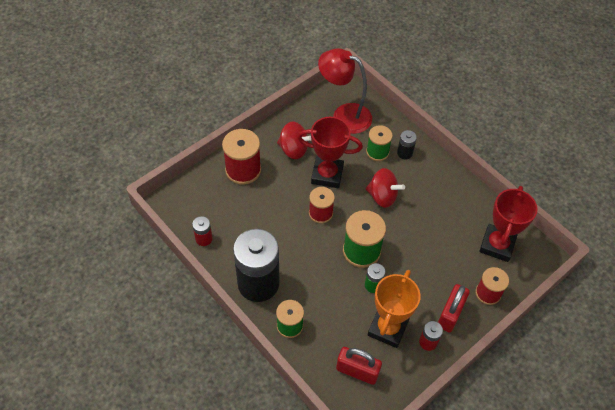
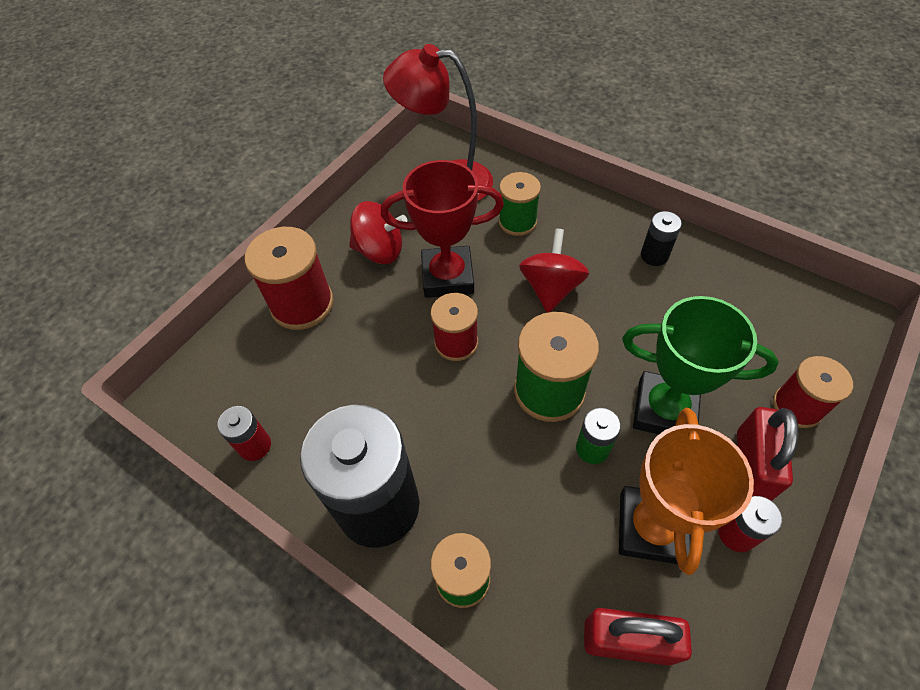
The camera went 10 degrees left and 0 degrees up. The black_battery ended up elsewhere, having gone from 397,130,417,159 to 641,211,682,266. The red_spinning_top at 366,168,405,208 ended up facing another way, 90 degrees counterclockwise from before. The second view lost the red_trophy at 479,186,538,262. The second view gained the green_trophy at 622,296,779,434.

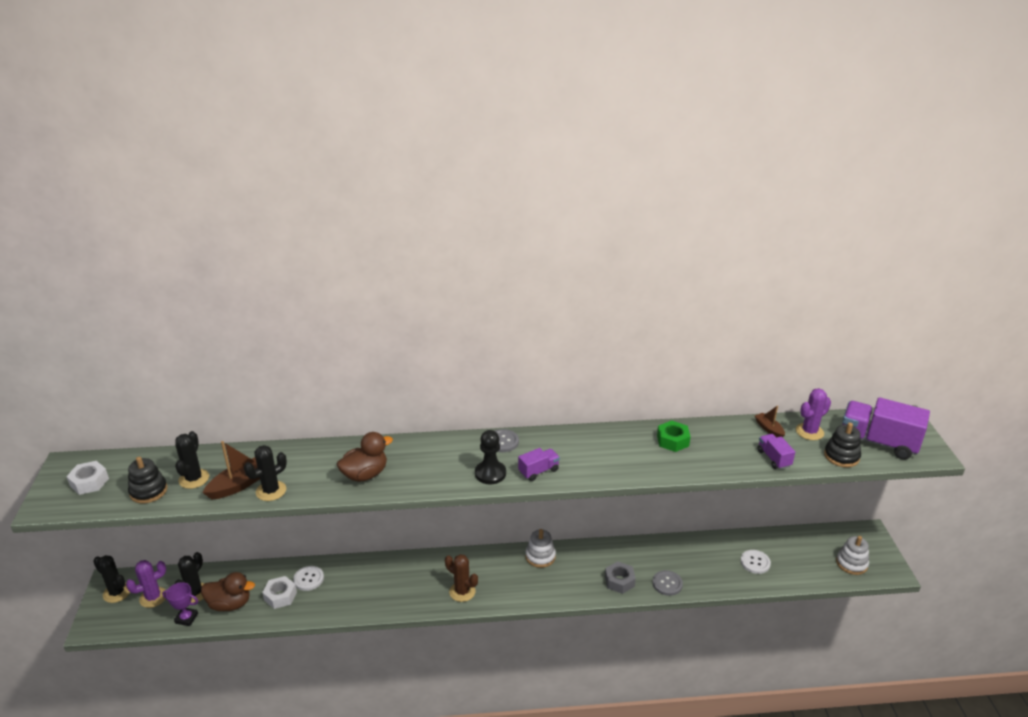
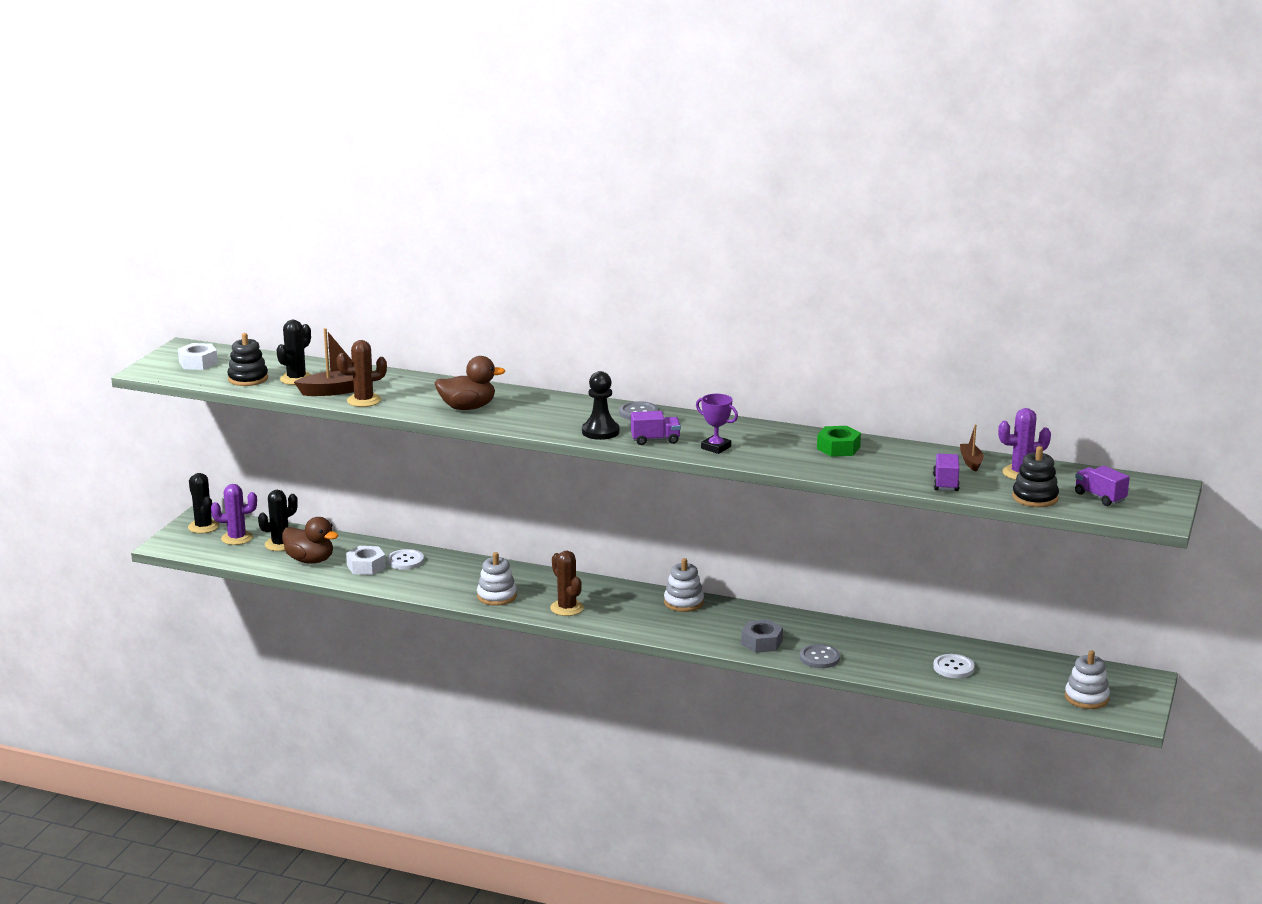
The camera went 25 degrees right and 10 degrees down. The size of the purple_truck at 842,397,930,460 changed by a factor of 0.51. What was the black_cactus at 244,445,287,501 turned into the brown_cactus at 337,340,387,407. The purple_trophy ended up elsewhere, having gone from 162,582,198,626 to 696,394,738,454. The second view gained the white_stacking_toy at 477,552,517,606.

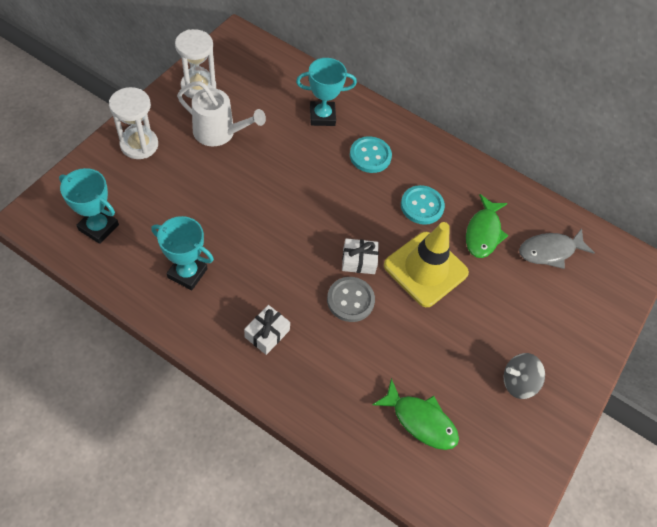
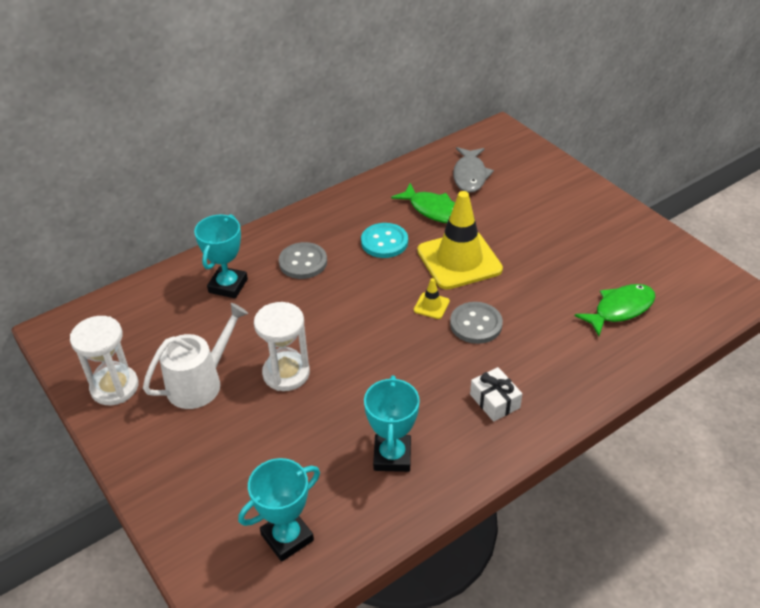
The camera went 60 degrees left and 15 degrees down. The white_hourglass ended up elsewhere, having gone from 109,87,158,159 to 254,302,310,391. What was the turquoise_button at 350,136,392,173 turned into the grey_button at 279,242,327,279. The turquoise_trophy at 151,216,214,290 ended up facing another way, 45 degrees counterclockwise from before. Where the white_gift stood at 342,238,379,274, the yellow_traffic_cone came to stand at 414,278,450,319. The second view lost the grey_spinning_top at 504,353,545,399.

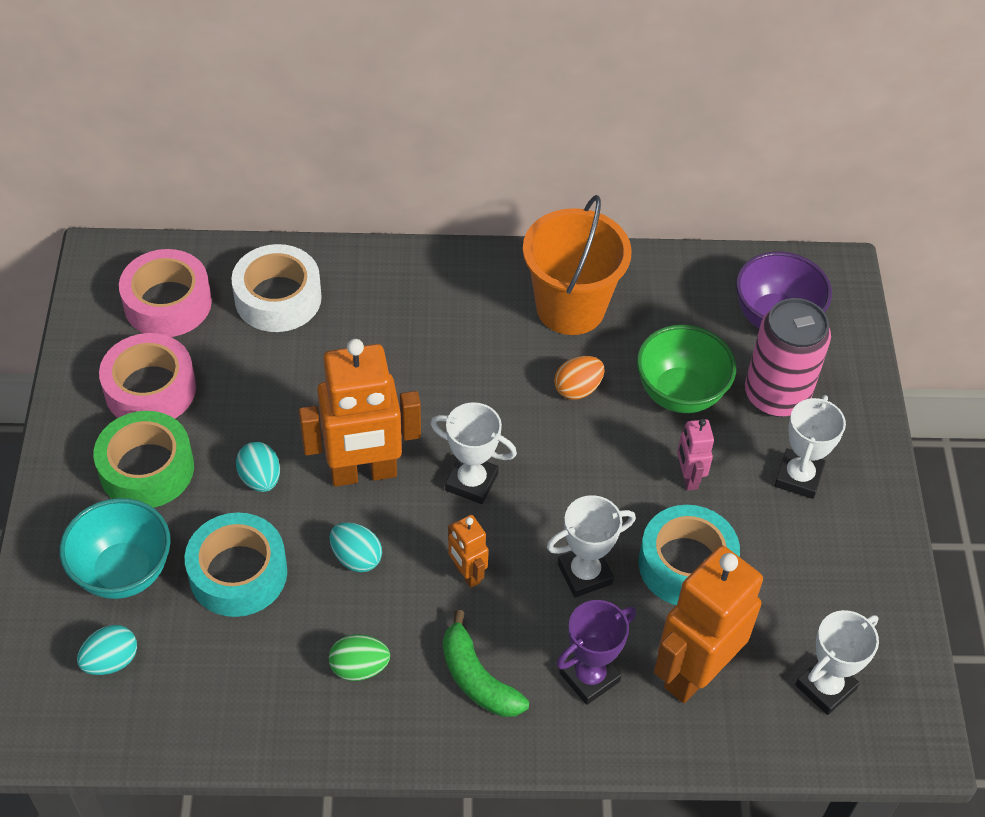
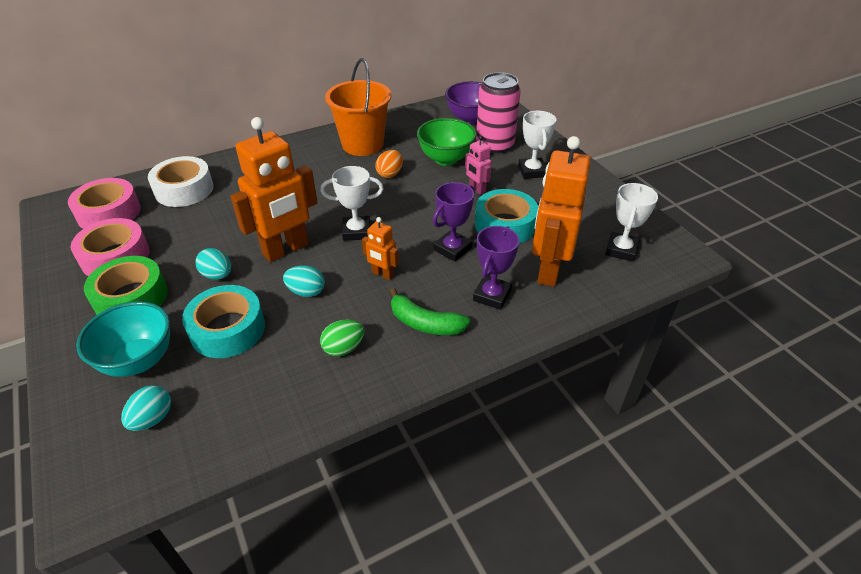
The camera went 25 degrees left and 10 degrees down. What was the white_trophy at 547,495,636,597 turned into the purple_trophy at 433,182,475,262.

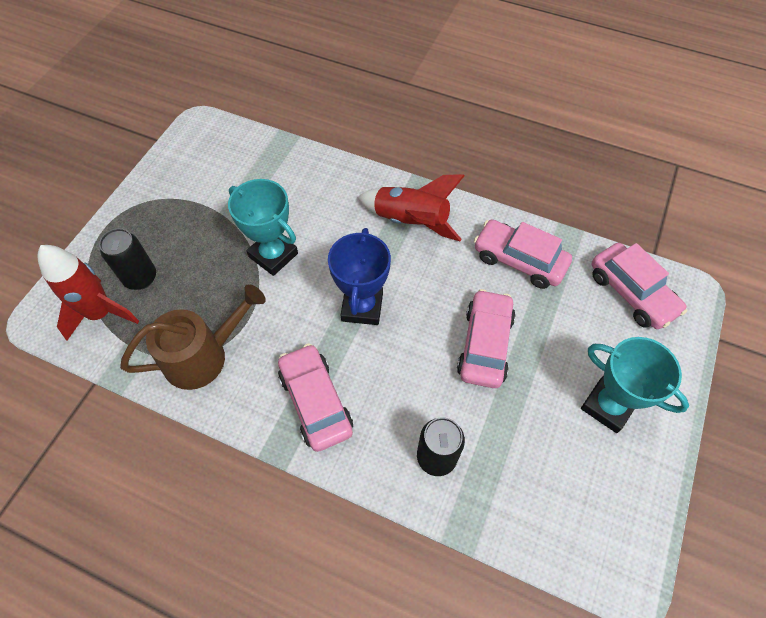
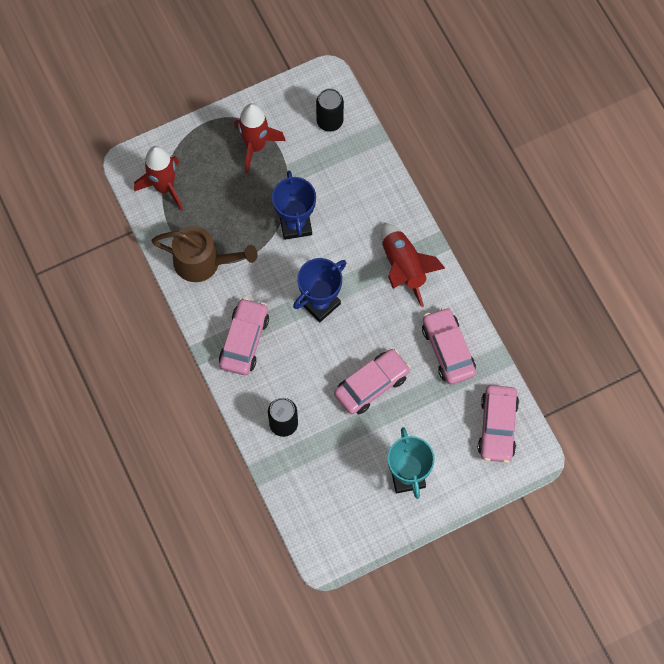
The camera went 40 degrees right and 10 degrees up. What was the turquoise_trophy at 228,179,298,276 turned into the blue_trophy at 272,171,316,240. The black_can ended up elsewhere, having gone from 99,228,156,290 to 316,88,344,132. The second view gained the red_rocket at 234,103,286,173.

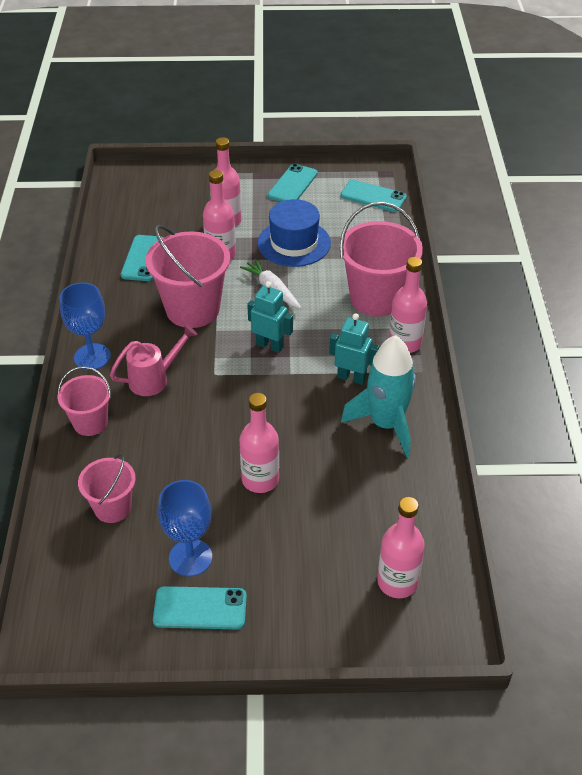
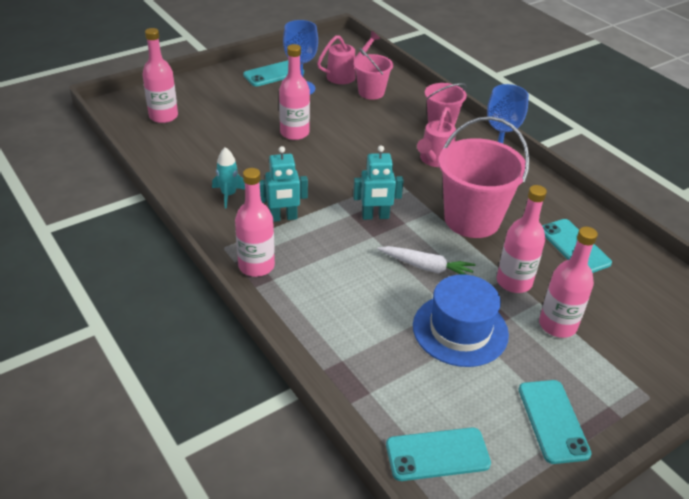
The camera went 145 degrees right and 5 degrees down. The second view lost the pink_bucket at 339,202,423,317. The size of the turquoise_rocket at 341,335,416,457 changed by a factor of 0.51. The second view gained the pink_watering_can at 317,30,380,84.

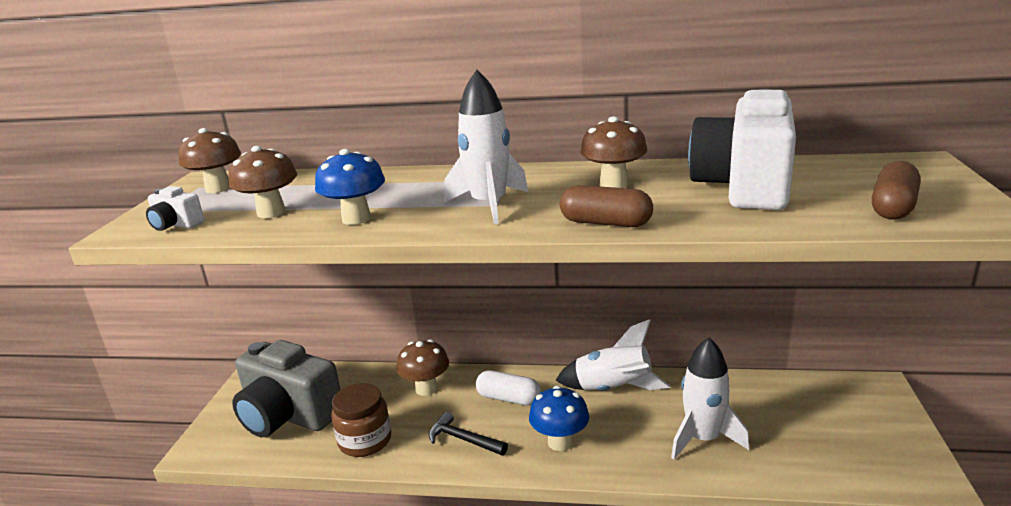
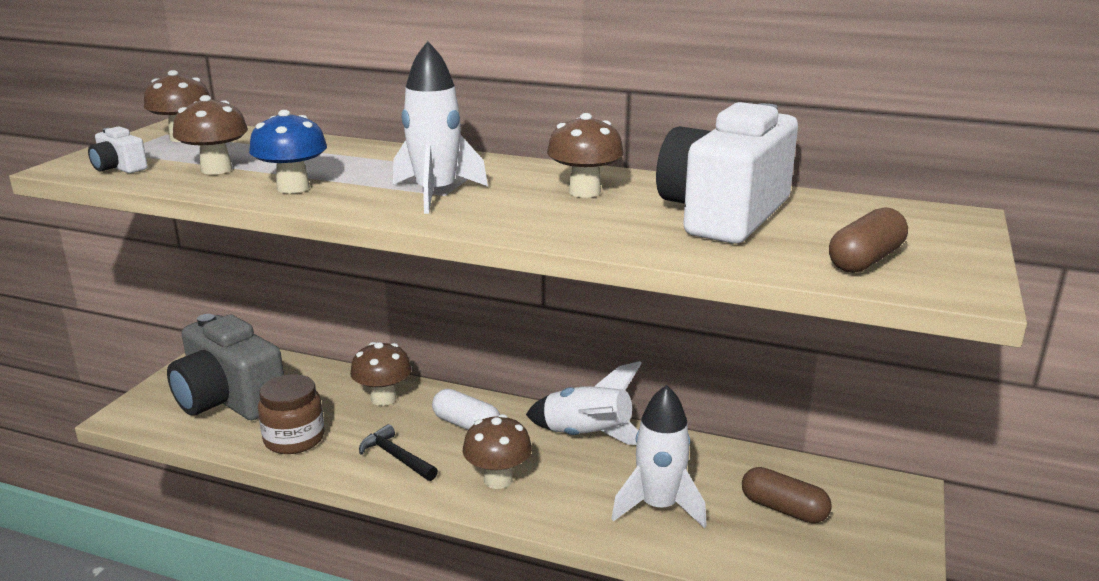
The camera went 10 degrees right and 0 degrees up. The brown_capsule ended up elsewhere, having gone from 560,185,653,227 to 742,467,832,524. What was the blue_mushroom at 529,386,589,451 turned into the brown_mushroom at 462,414,532,489.

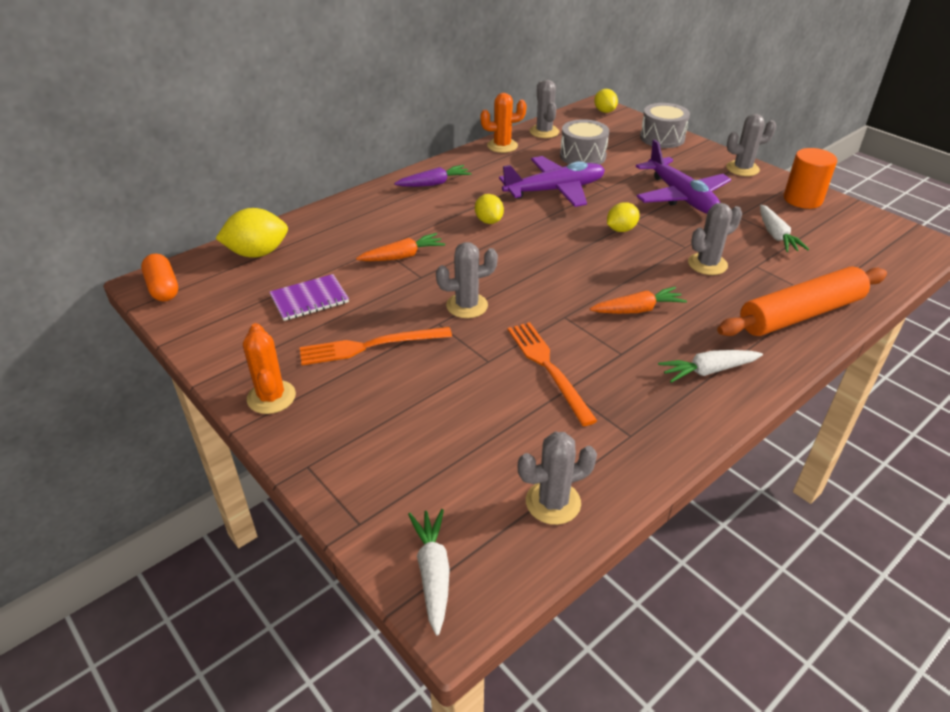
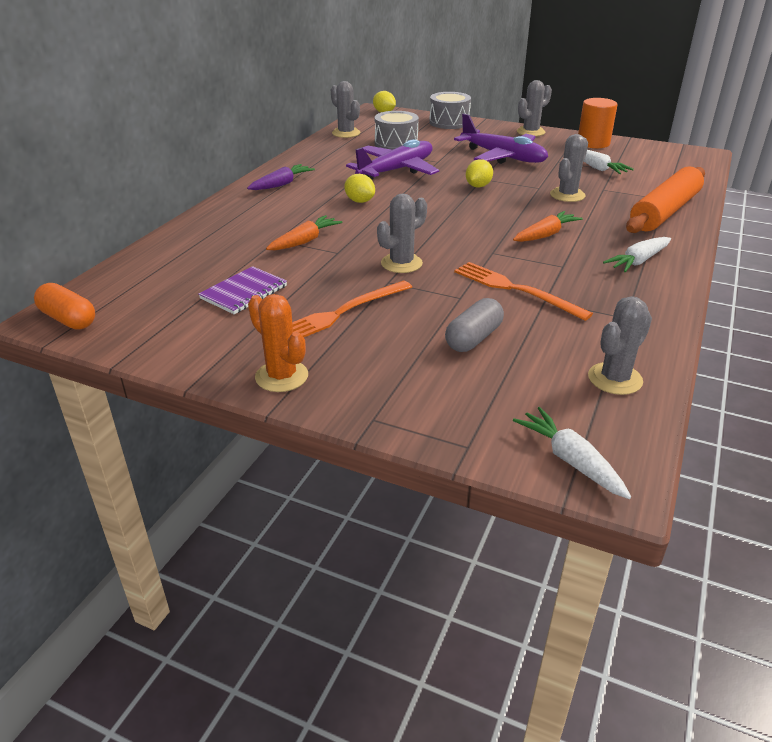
The camera went 25 degrees left and 5 degrees down. The second view lost the orange_cactus at 480,93,527,153. The second view lost the yellow_lemon at 215,208,288,258. The second view gained the grey_capsule at 445,298,504,352.

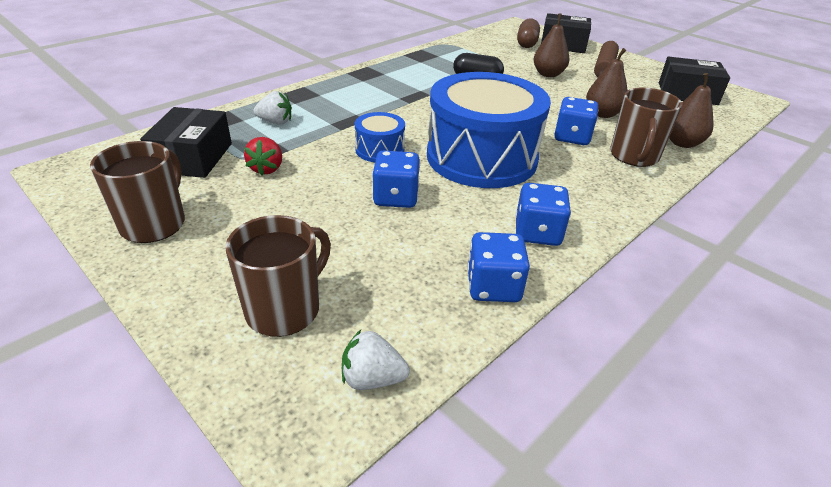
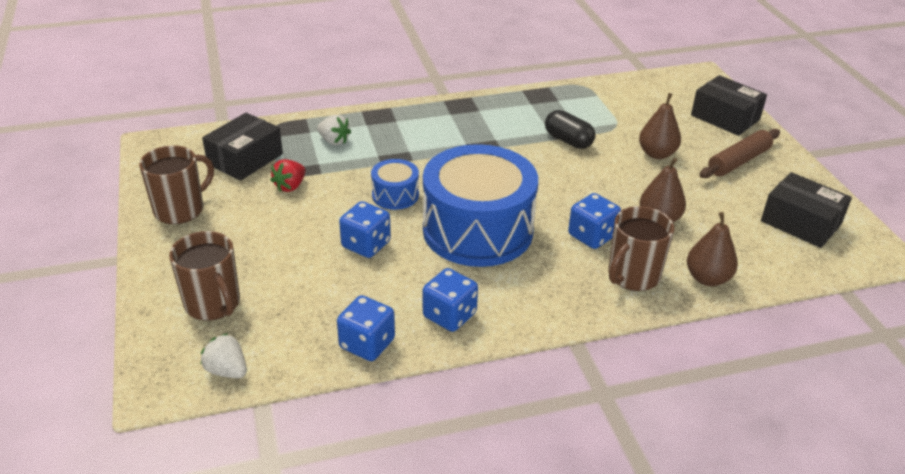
The camera went 30 degrees right and 0 degrees up. The second view lost the brown_capsule at 517,18,540,48. The brown_mug at 225,215,331,337 ended up facing another way, 75 degrees clockwise from before.

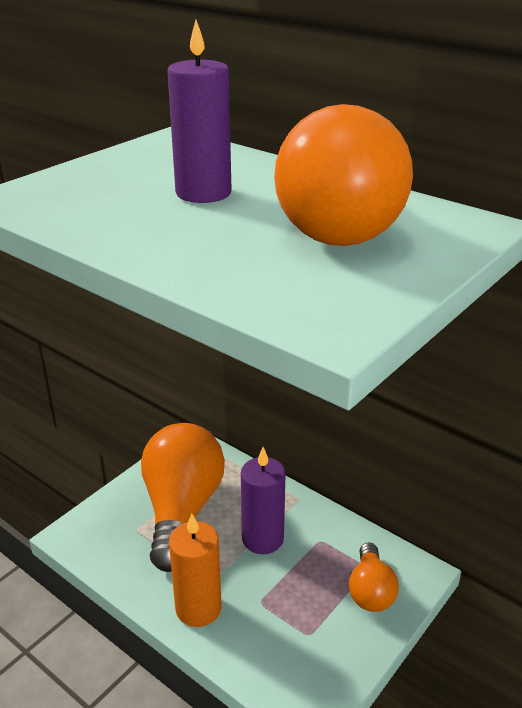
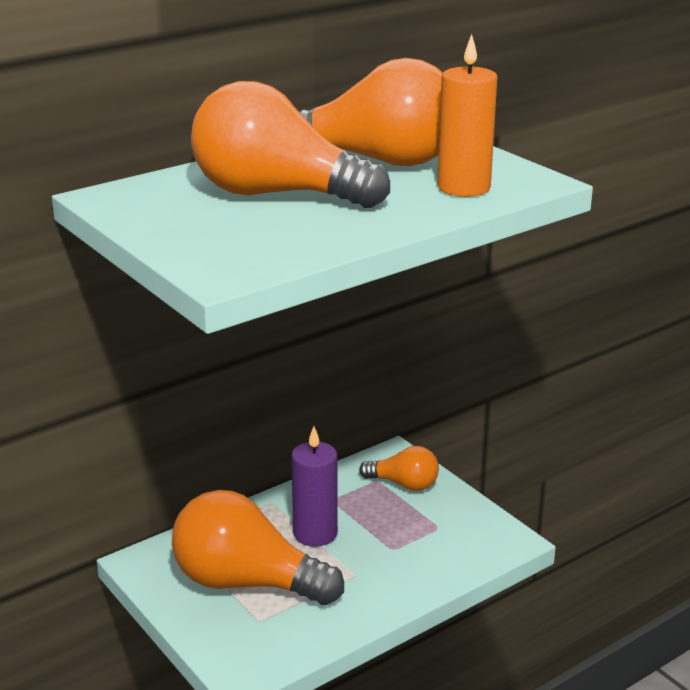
The camera went 75 degrees left and 5 degrees down. Where the purple_candle stood at 167,20,231,203, the orange_light_bulb came to stand at 191,81,390,208. The orange_candle ended up elsewhere, having gone from 169,514,222,627 to 437,34,497,197.

